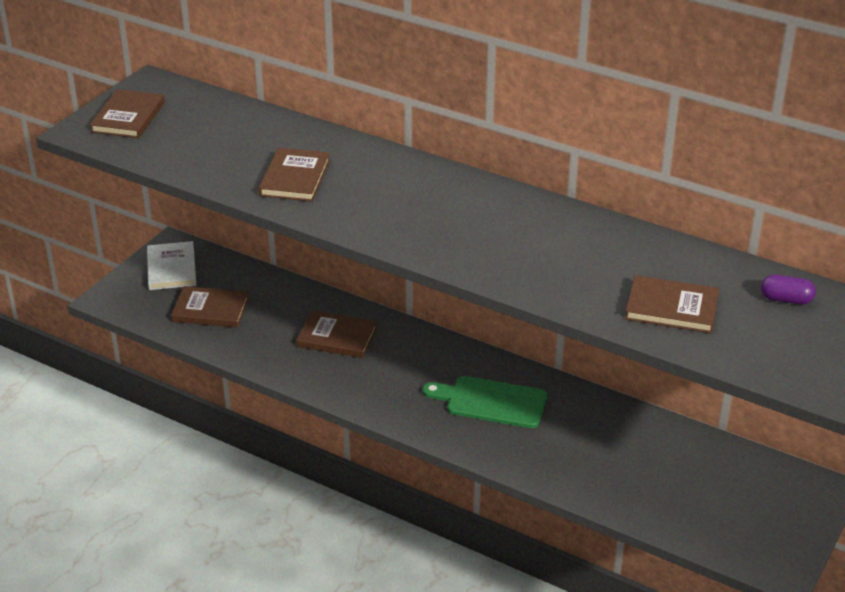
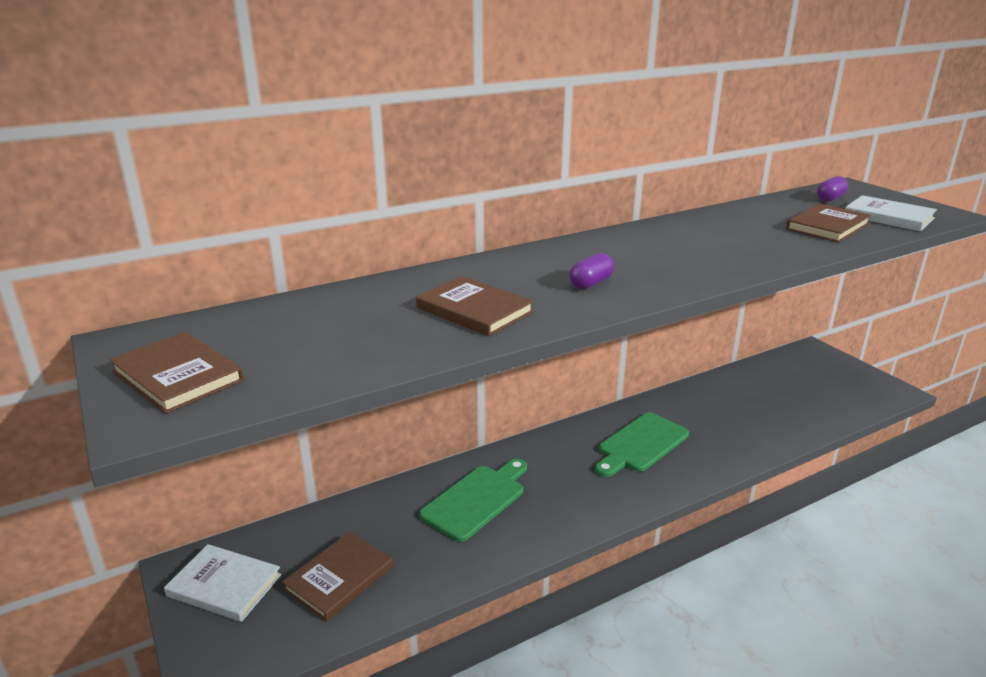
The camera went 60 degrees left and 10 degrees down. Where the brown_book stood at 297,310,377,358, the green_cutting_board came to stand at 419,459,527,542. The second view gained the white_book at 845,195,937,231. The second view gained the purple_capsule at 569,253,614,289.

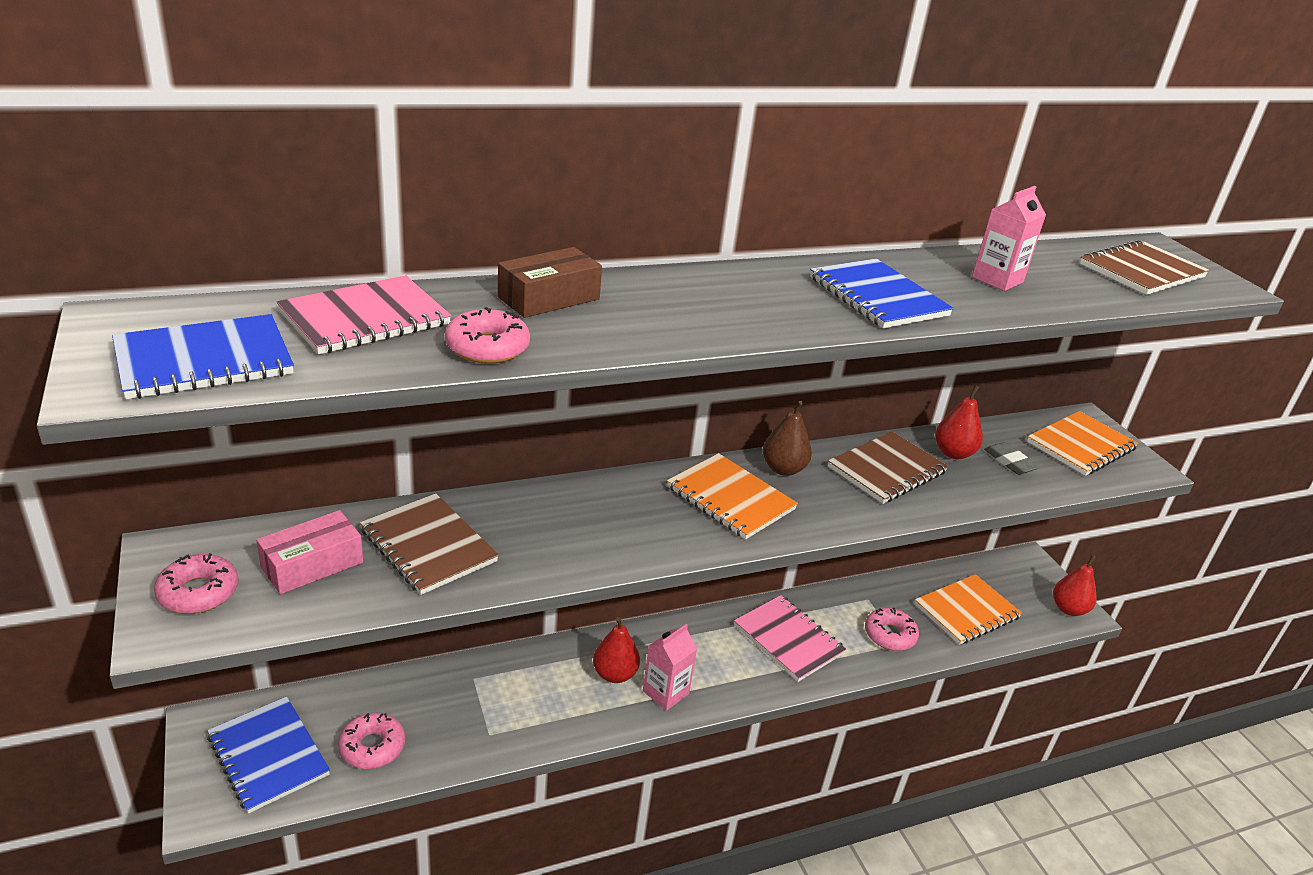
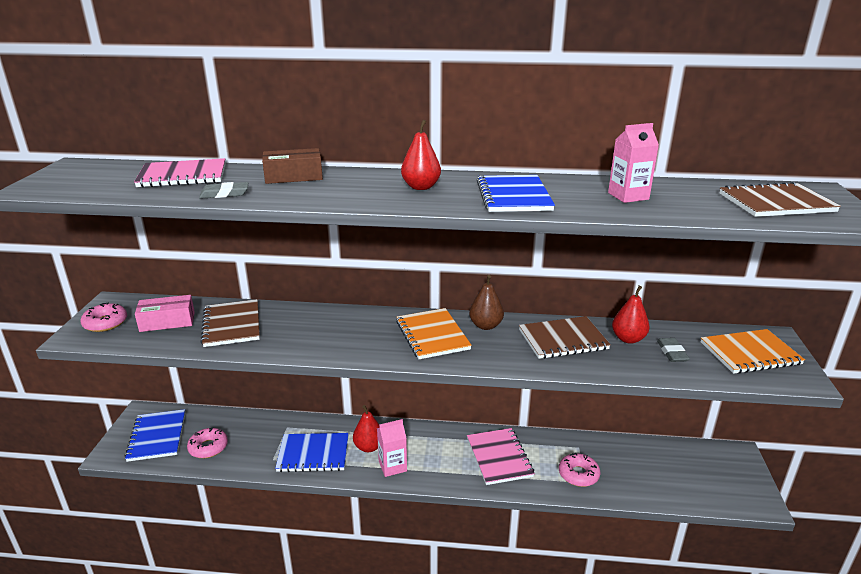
The camera went 30 degrees right and 5 degrees down. Where the pink_donut stood at 445,307,530,364, the grey_eraser came to stand at 199,182,248,199. The blue_notebook ended up elsewhere, having gone from 112,314,294,399 to 275,433,349,472. The red_pear ended up elsewhere, having gone from 1053,555,1097,616 to 401,120,441,190. The second view lost the orange_notebook at 914,574,1022,645.

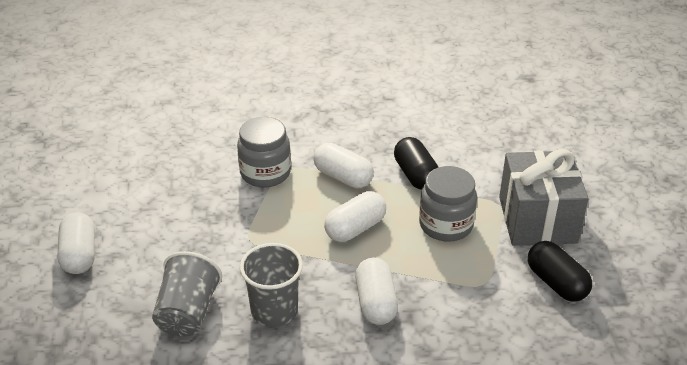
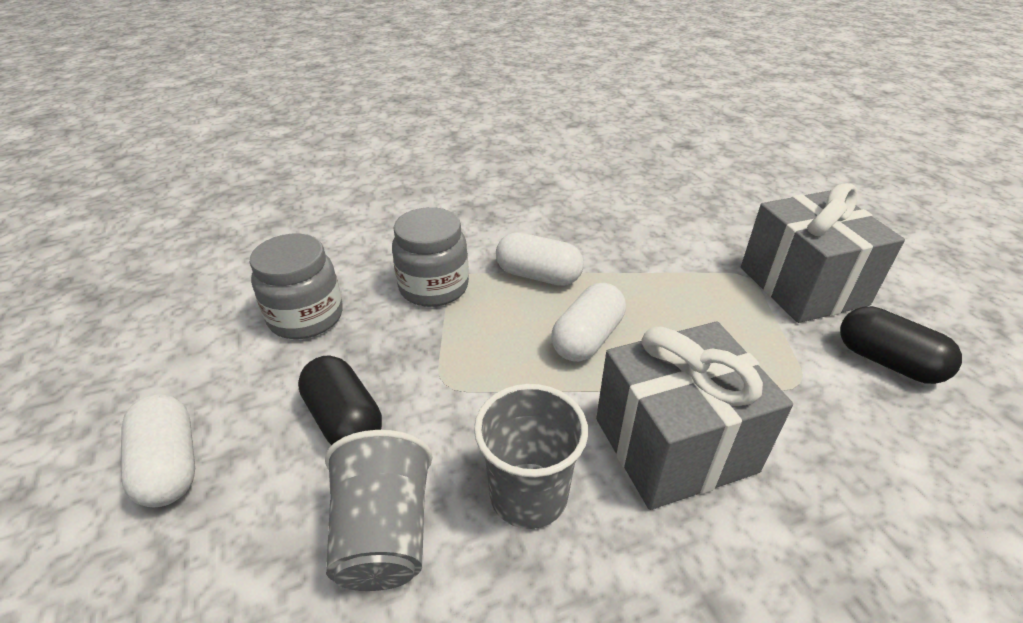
The camera went 15 degrees left and 0 degrees up. The black_capsule ended up elsewhere, having gone from 394,137,438,190 to 298,355,382,445. The grey_jar ended up elsewhere, having gone from 419,166,477,241 to 249,234,343,339. Where the white_capsule stood at 355,258,398,325, the grey_gift came to stand at 596,321,793,510.

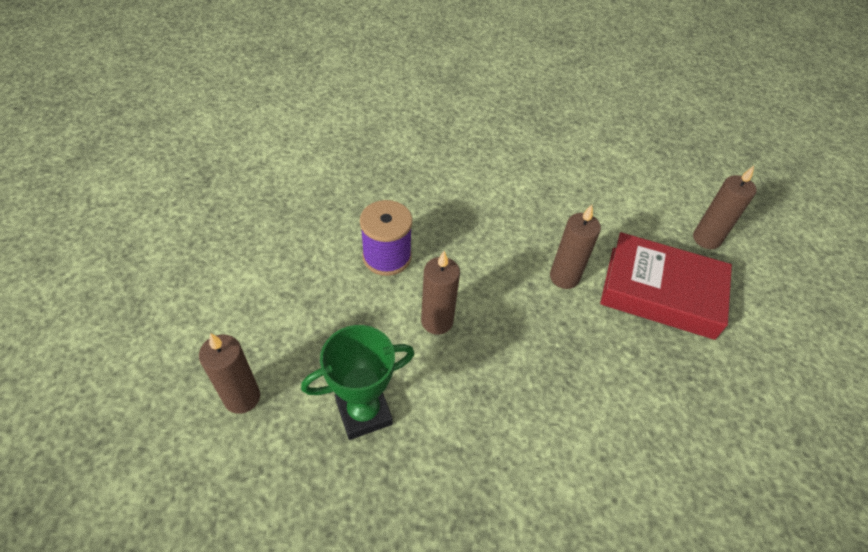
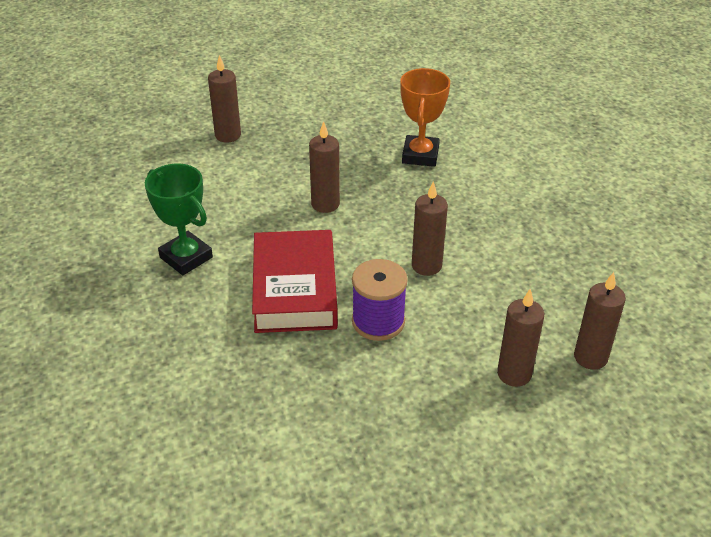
The camera went 110 degrees left and 10 degrees down. The red_book ended up elsewhere, having gone from 600,232,732,340 to 252,230,338,333. The green_trophy ended up elsewhere, having gone from 301,325,415,440 to 145,164,213,275. The second view gained the orange_trophy at 400,68,450,167. The second view gained the brown_candle at 497,289,544,387.

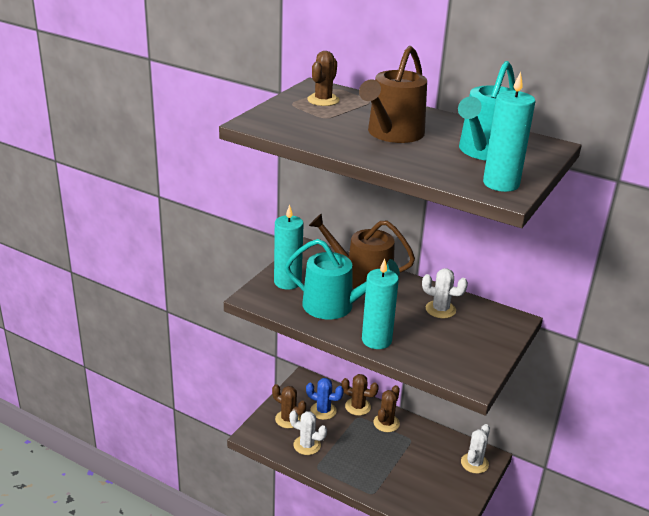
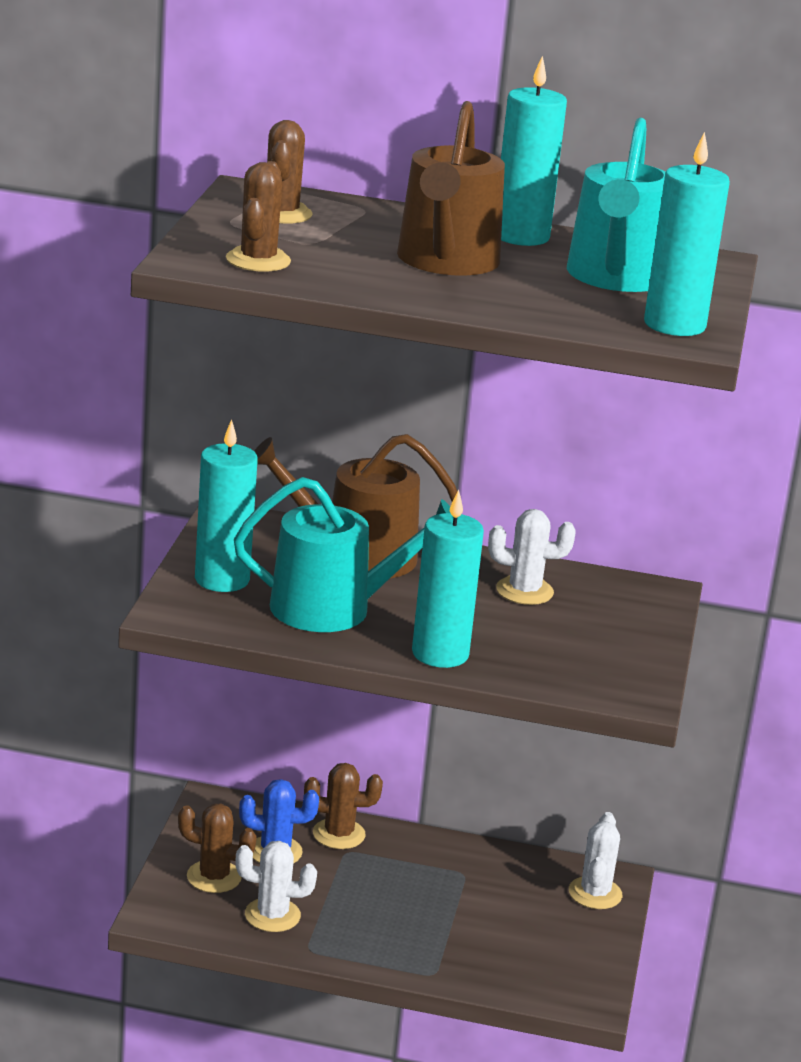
The camera went 20 degrees left and 5 degrees down. The brown_cactus ended up elsewhere, having gone from 373,385,400,432 to 226,161,291,272. The second view gained the turquoise_candle at 501,56,567,246.

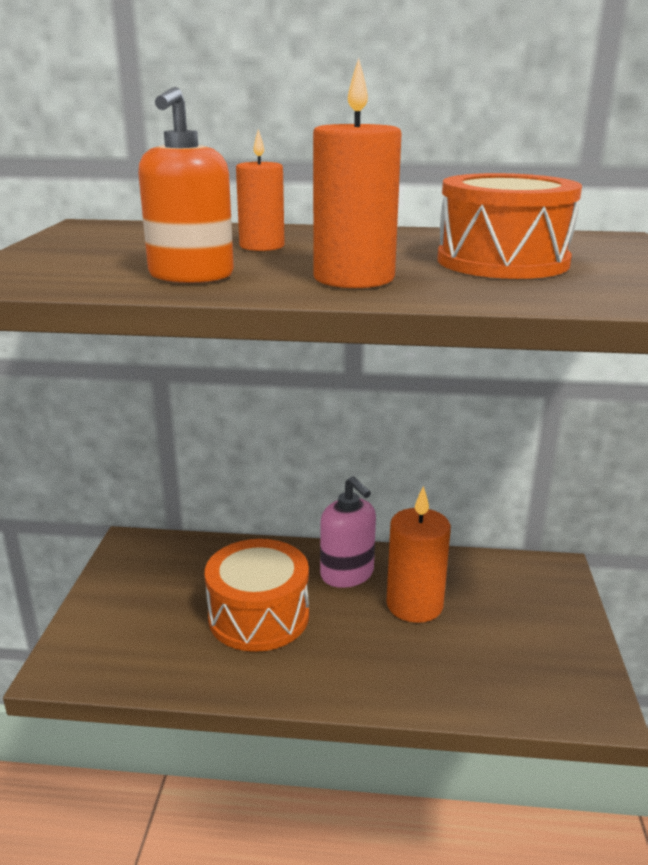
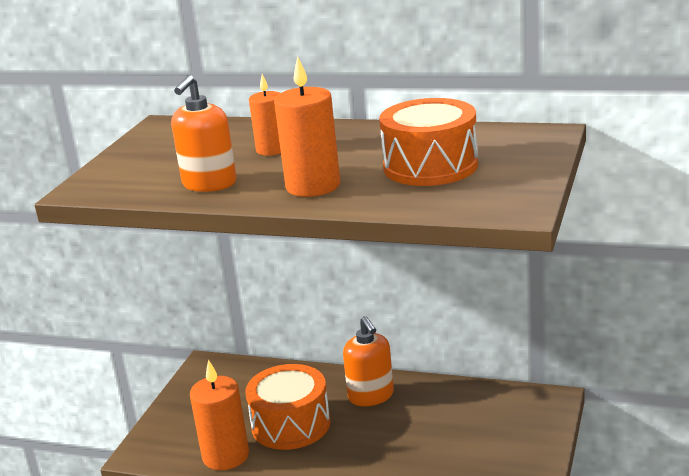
The camera went 15 degrees right and 0 degrees up. What was the pink_soap_dispenser at 320,476,376,588 turned into the orange_soap_dispenser at 343,316,394,406. The orange_candle ended up elsewhere, having gone from 386,486,451,623 to 190,359,249,470.

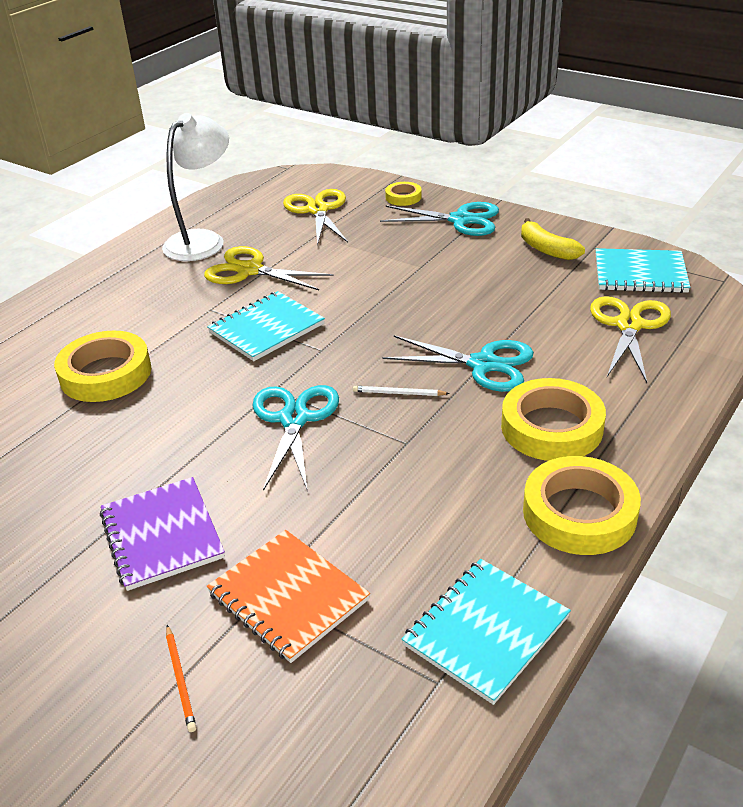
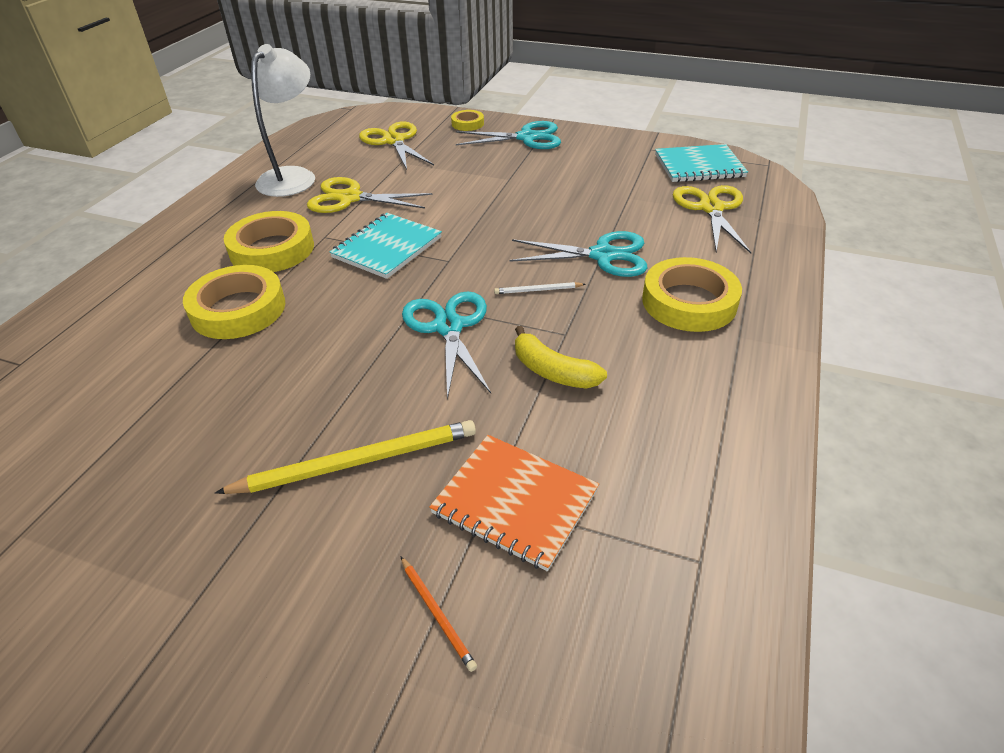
The camera went 15 degrees left and 5 degrees up. The yellow_banana ended up elsewhere, having gone from 521,218,585,260 to 515,326,607,389. The yellow_tape ended up elsewhere, having gone from 523,456,641,555 to 224,211,314,272. Where the purple_notebook stood at 100,477,225,591, the yellow_pencil came to stand at 215,420,476,494. The second view lost the turquoise_notebook at 401,559,571,705.

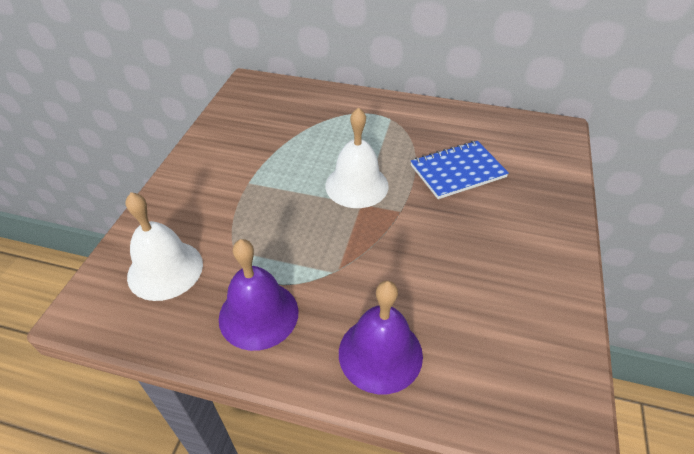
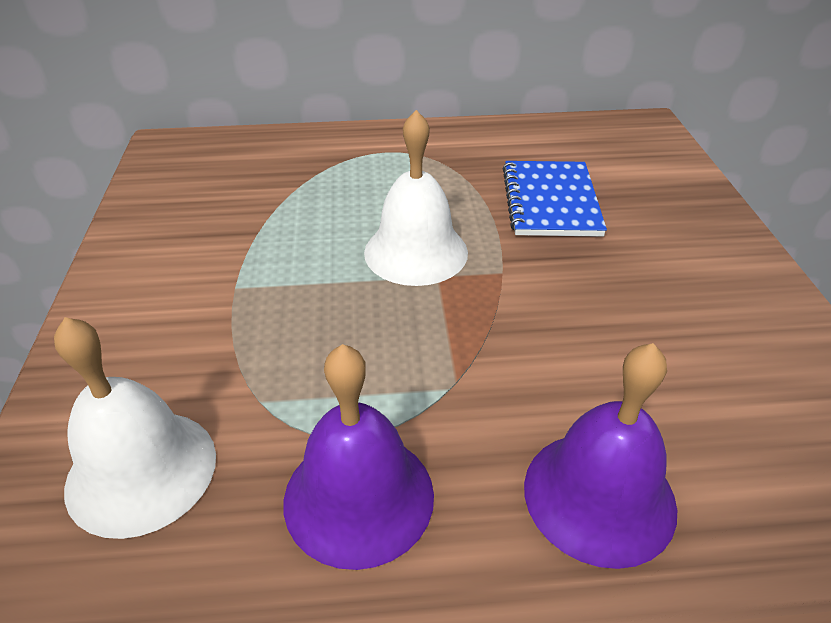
The camera went 20 degrees left and 5 degrees down. The blue_notebook at 411,141,509,199 ended up facing another way, 45 degrees counterclockwise from before.

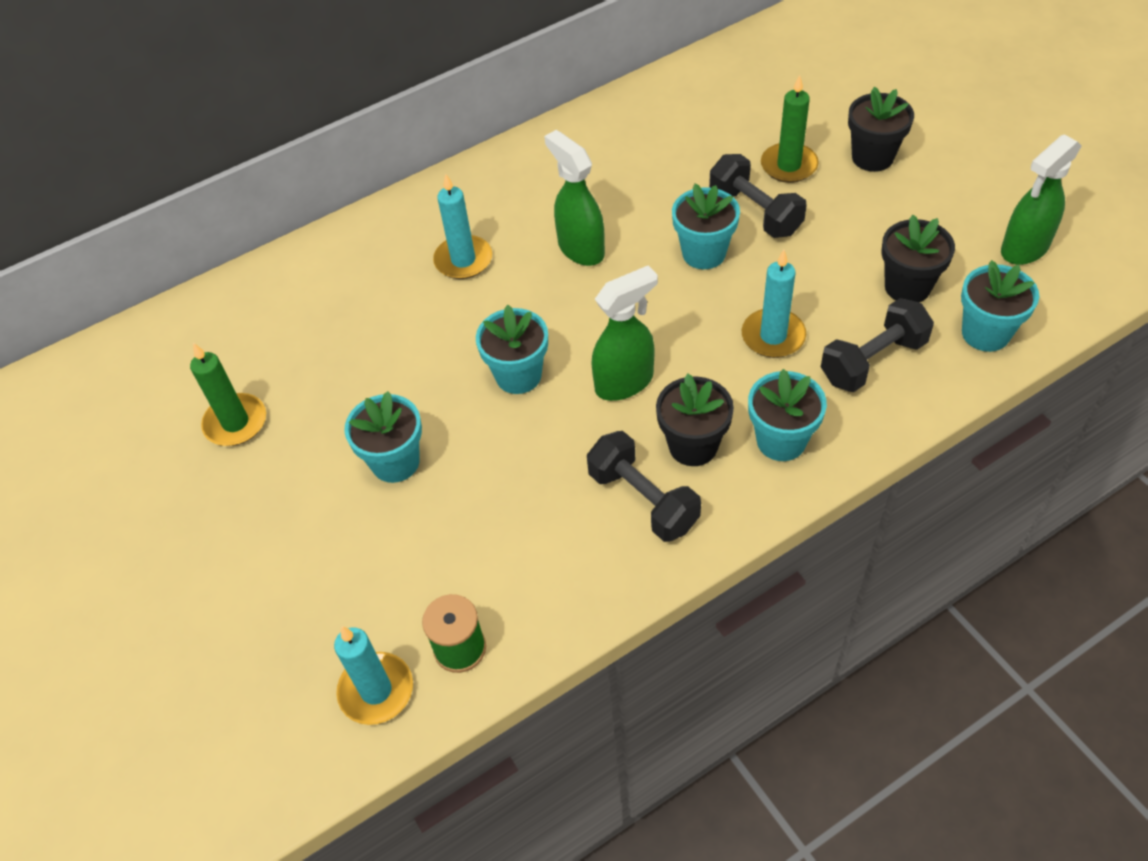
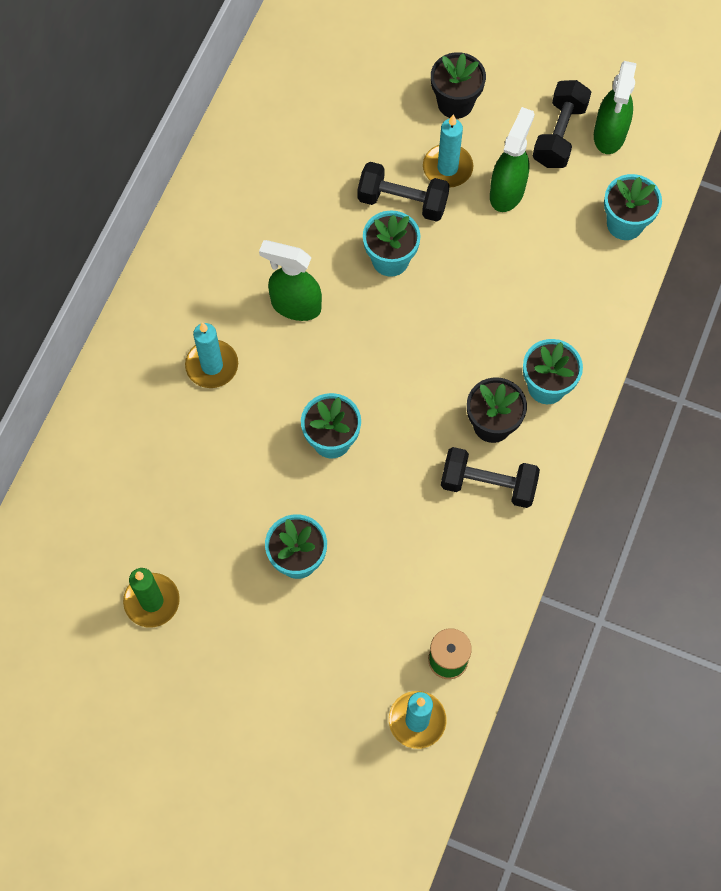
The camera went 40 degrees left and 15 degrees up. The second view lost the green_candle at 761,75,819,183. The second view lost the black_flower_pot at 881,215,955,303. The turquoise_candle ended up elsewhere, having gone from 742,250,806,358 to 423,114,473,188. The green_spray_bottle ended up elsewhere, having gone from 591,265,658,401 to 490,107,535,212. The black_dumbbell ended up elsewhere, having gone from 821,298,934,392 to 533,80,591,168.

